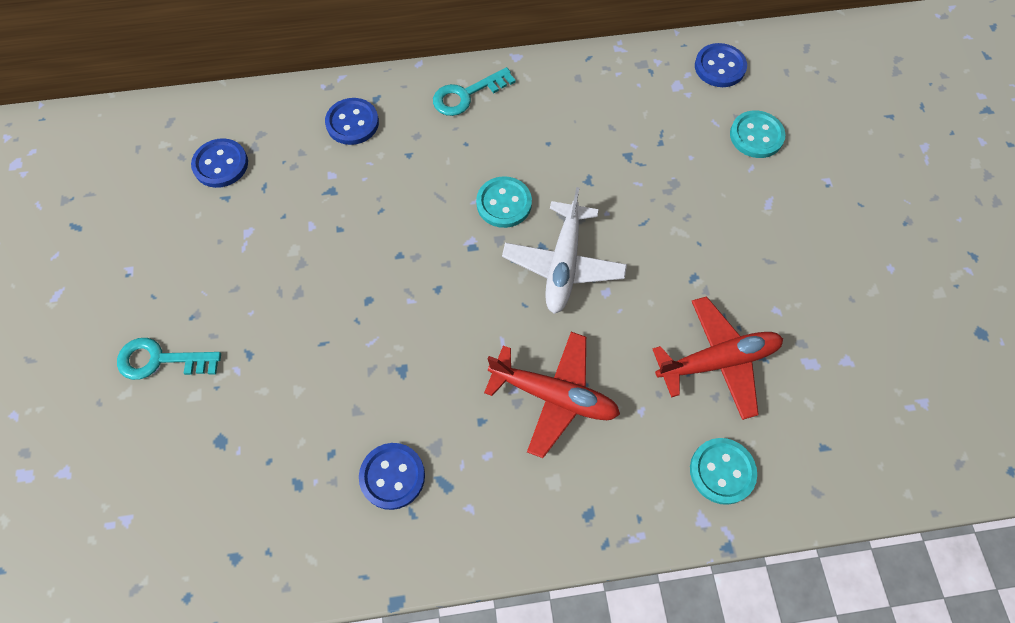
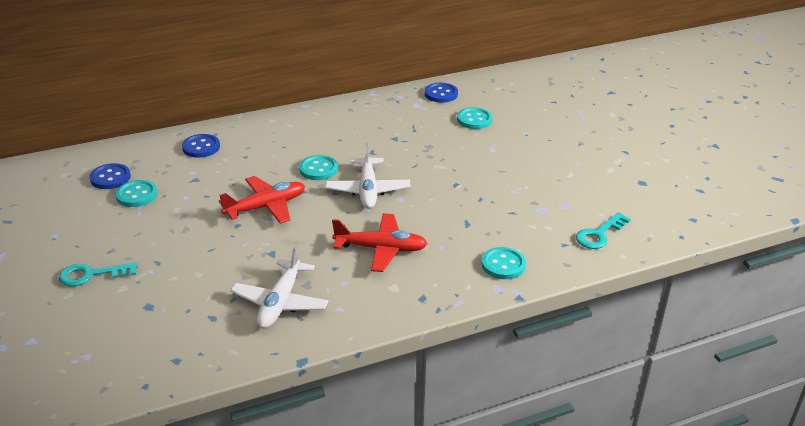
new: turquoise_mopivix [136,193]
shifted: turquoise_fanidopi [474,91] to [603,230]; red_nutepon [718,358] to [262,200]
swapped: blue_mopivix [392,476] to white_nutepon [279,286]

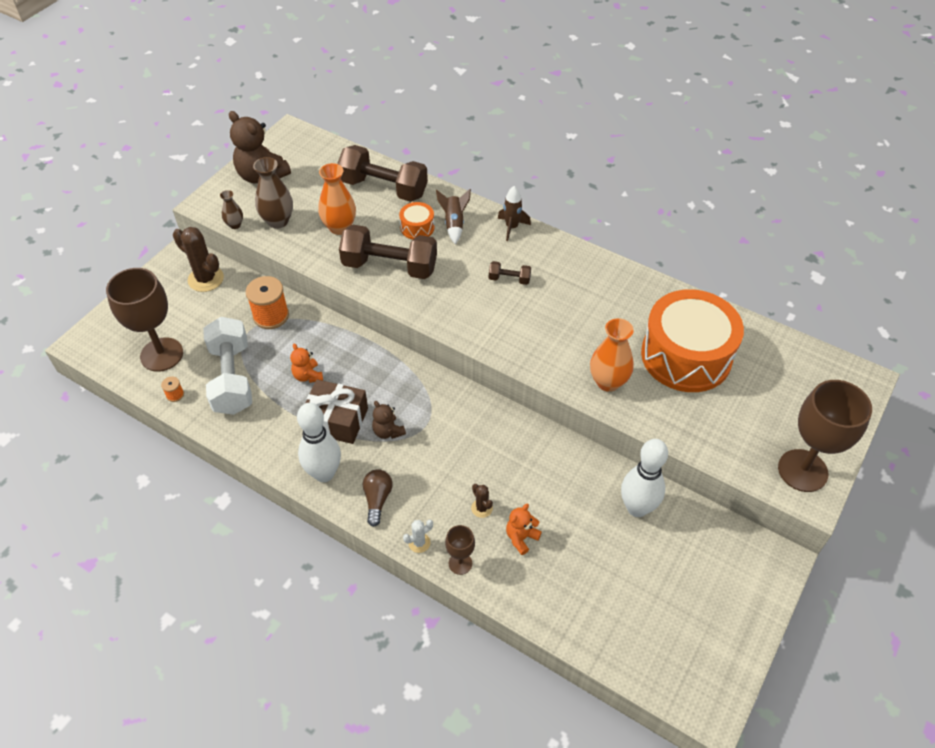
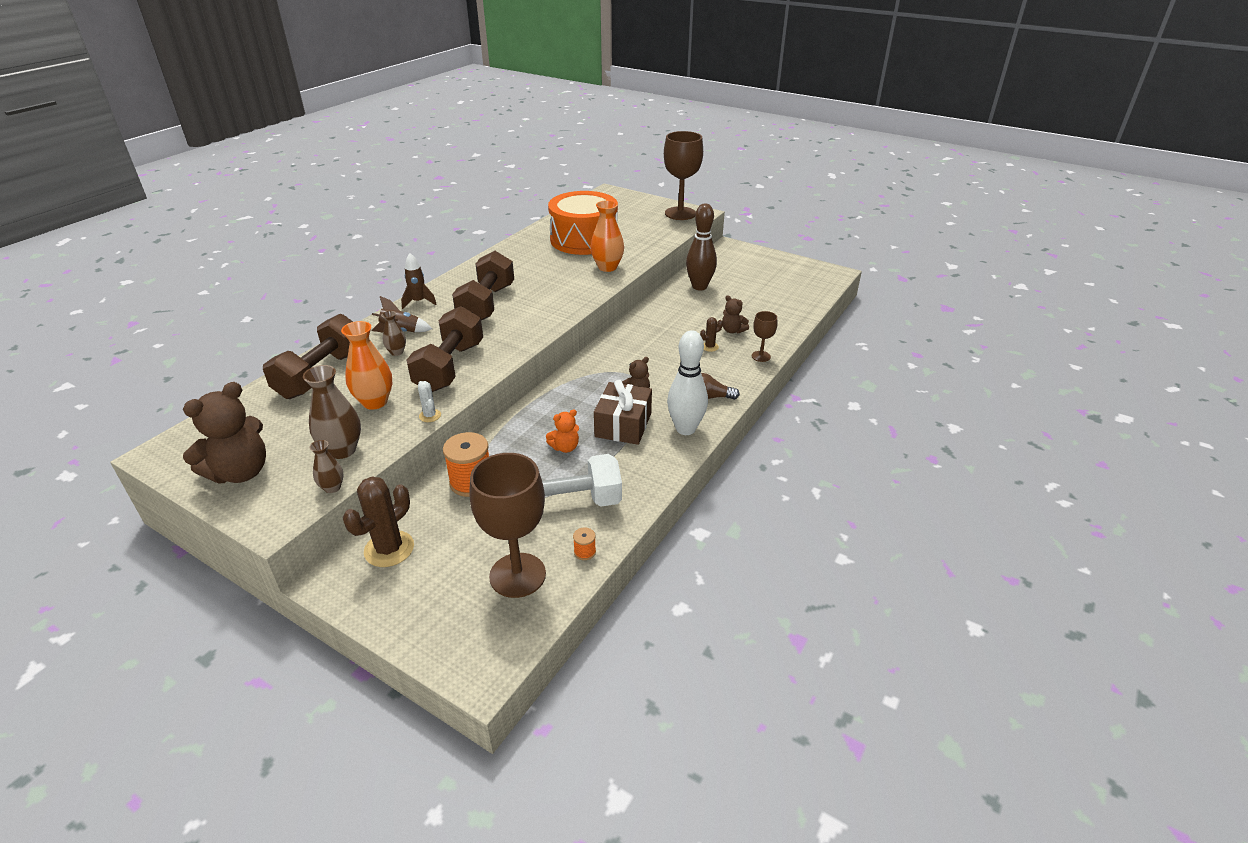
shifted: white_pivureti [418,536] to [429,401]
swapped: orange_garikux [417,220] to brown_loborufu [393,333]
repainted: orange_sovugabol [524,529] to brown_sovugabol [735,314]; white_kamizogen [644,478] to brown_kamizogen [701,247]
scaled: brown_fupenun [510,273] = [483,286] x2.25

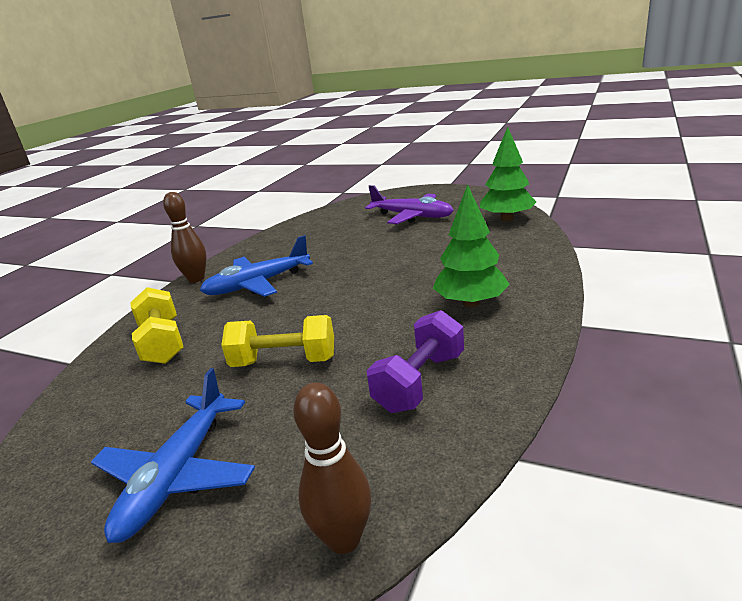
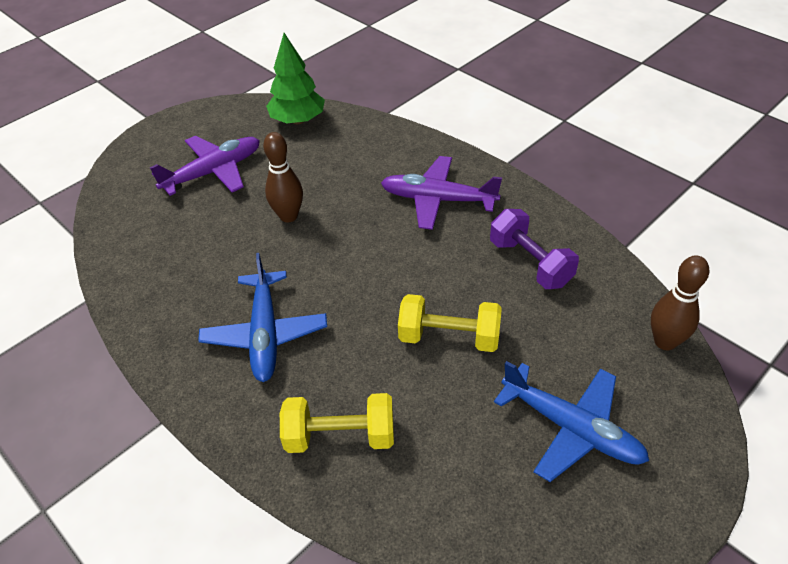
shifted: brown_kamizogen [185,237] to [283,177]
swapped: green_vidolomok [471,245] to purple_nutepon [441,193]
rotated: yellow_fupenun [277,341] = [450,323] 75 degrees clockwise

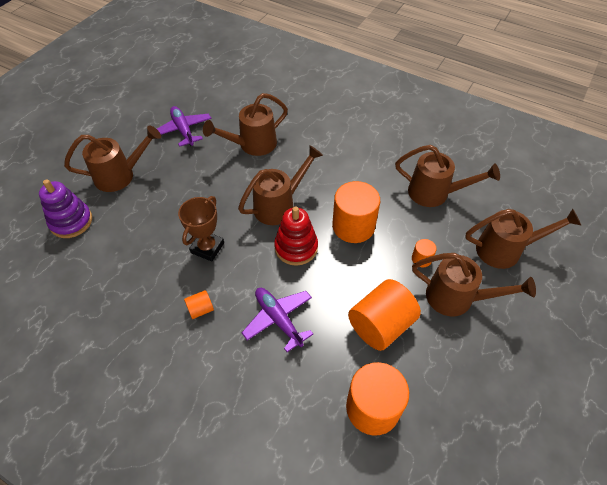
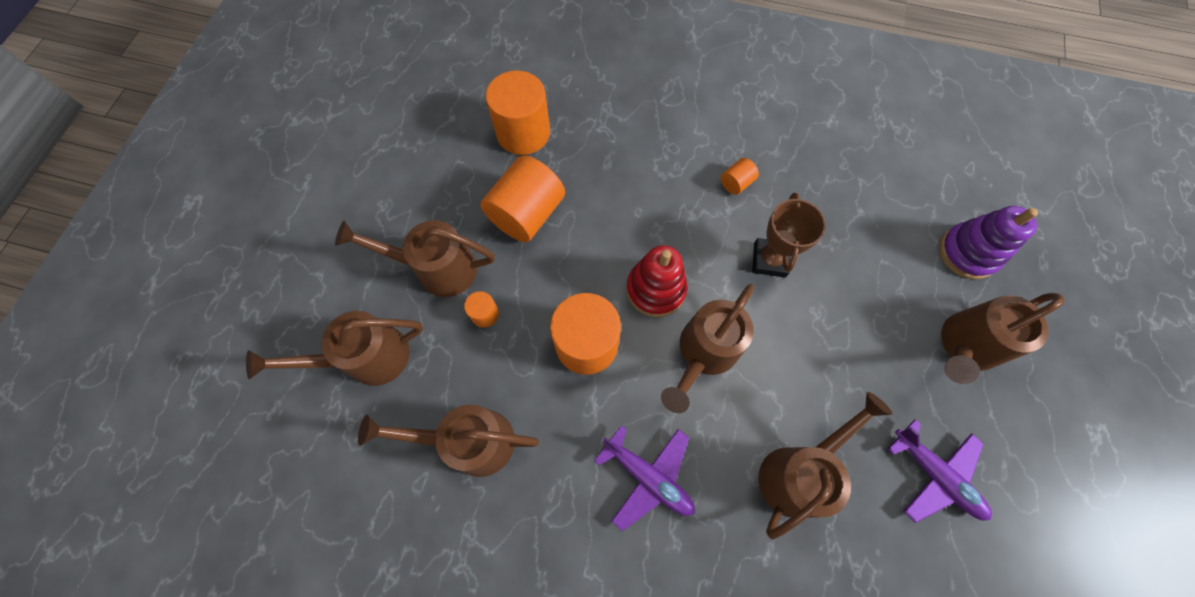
shifted: purple_nutepon [277,320] to [644,478]

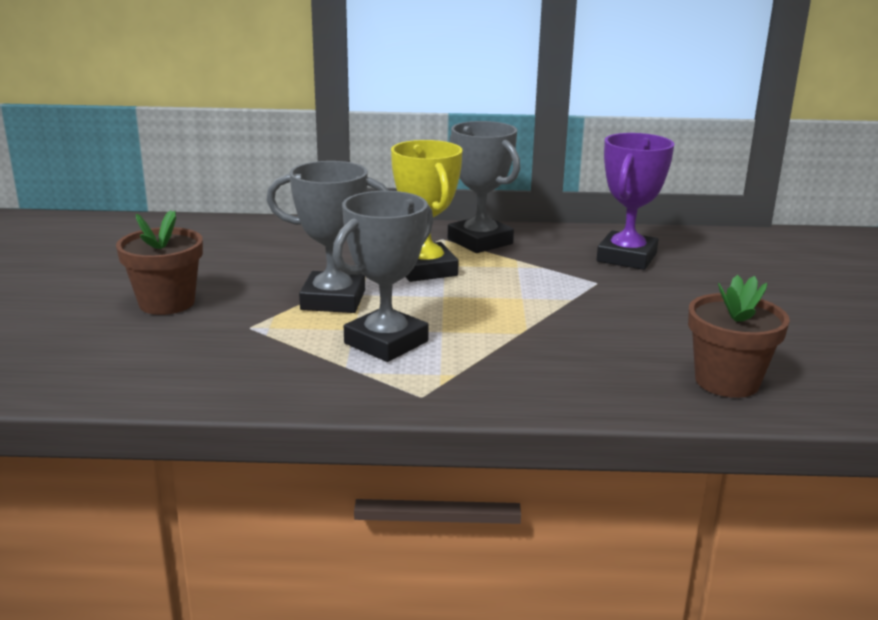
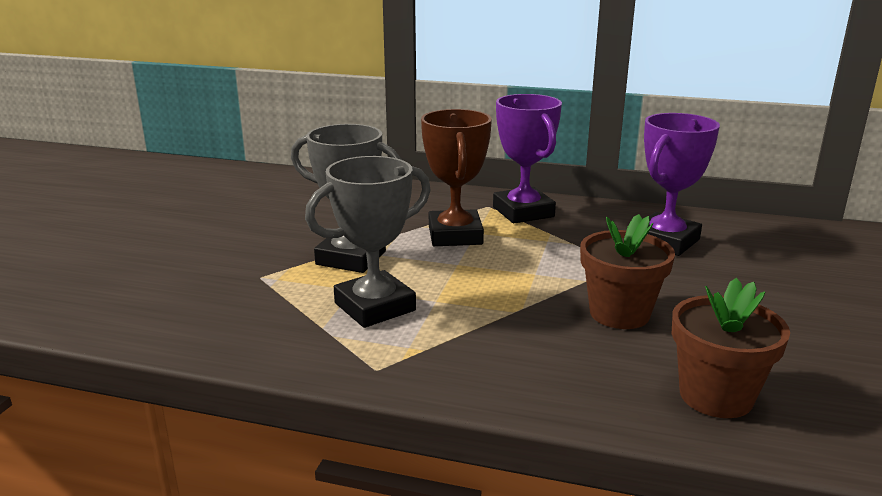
shifted: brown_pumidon [159,262] to [627,271]
repainted: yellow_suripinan [426,211] to brown_suripinan [456,177]; grey_suripinan [484,187] to purple_suripinan [527,158]

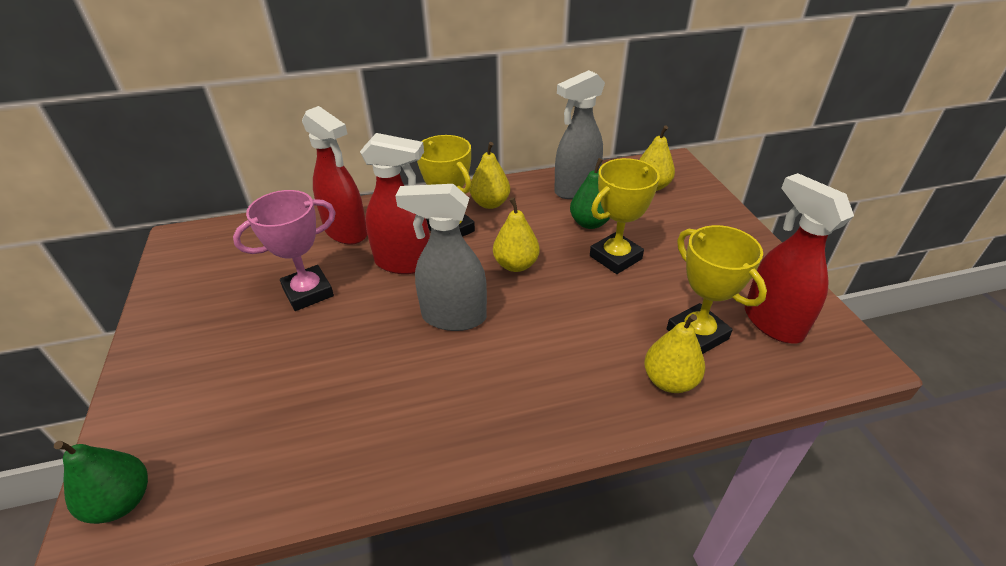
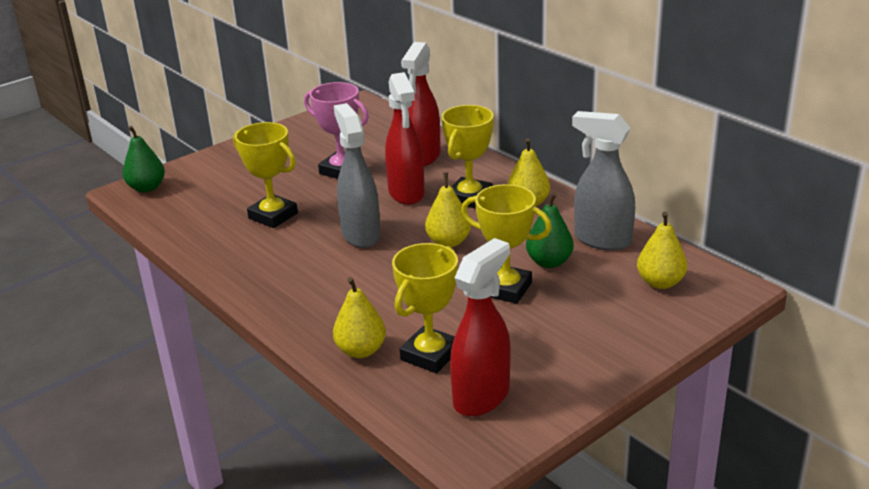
new: yellow_suripinan [265,175]

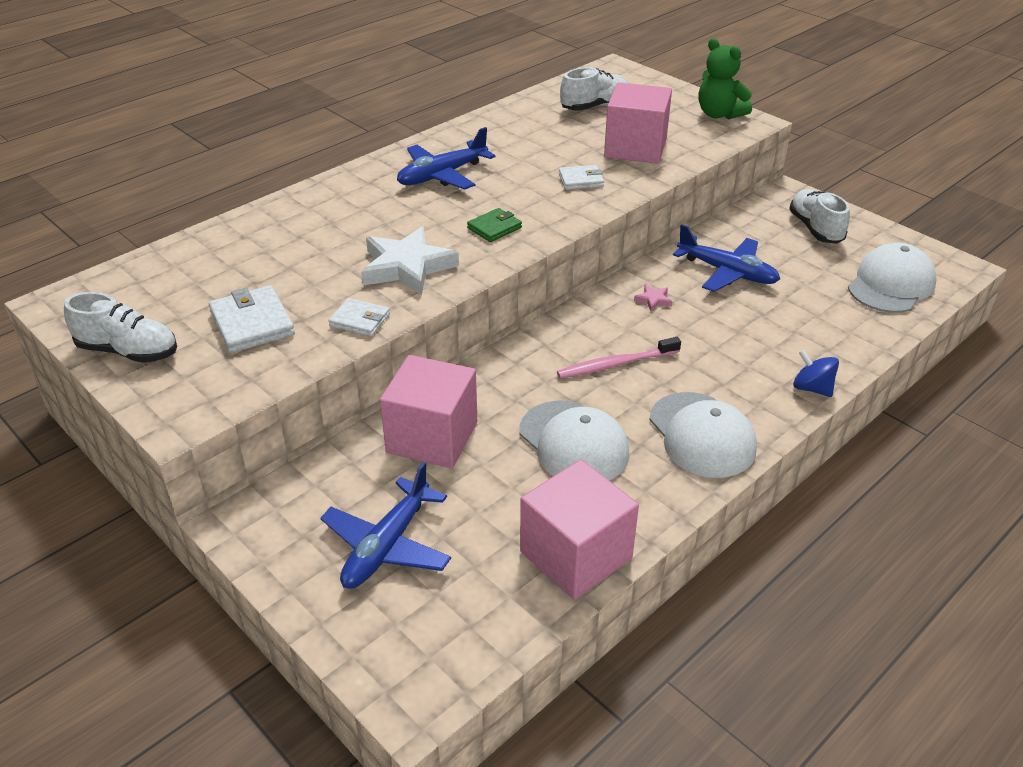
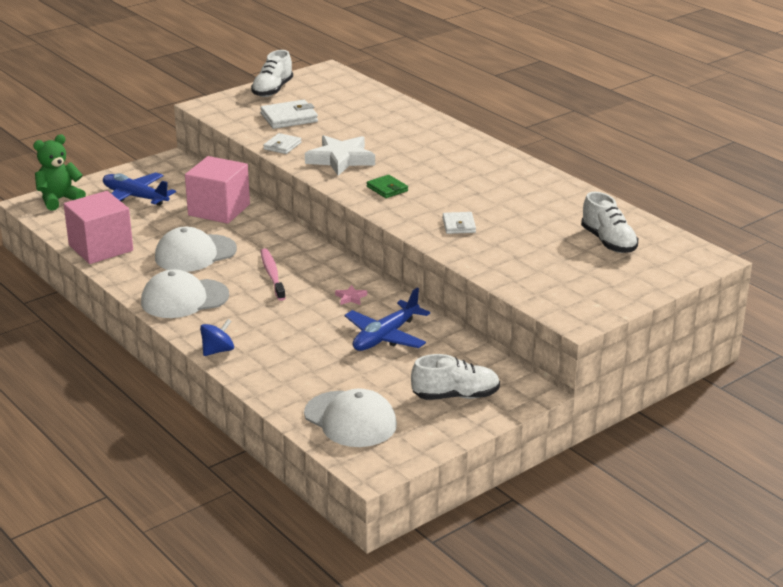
gone: blue_nutepon [446,158]; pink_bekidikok [638,123]
shifted: green_sovugabol [725,79] to [59,172]

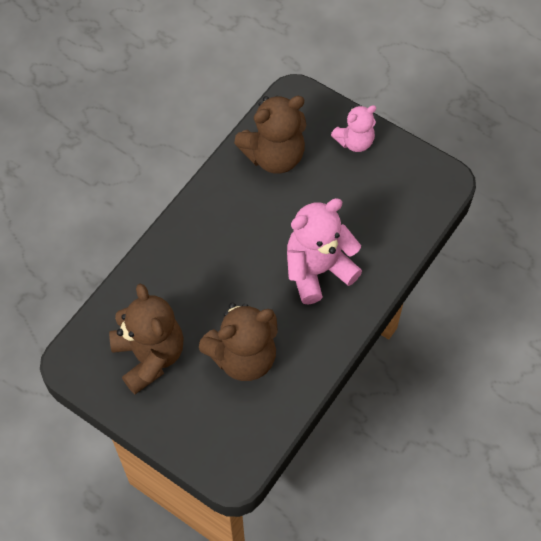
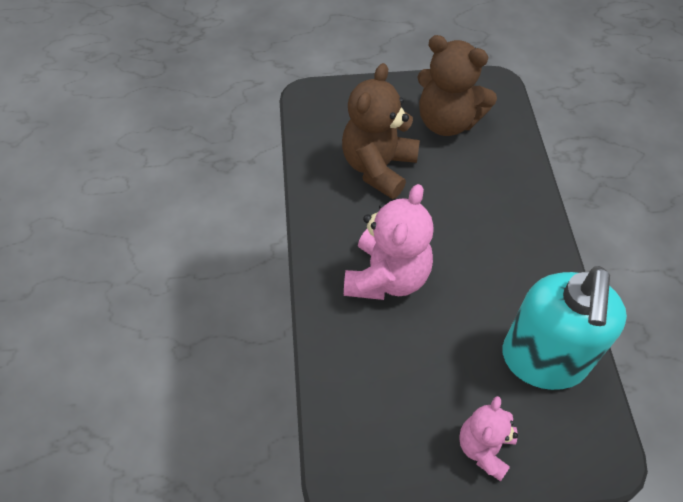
swapped: brown_sovugabol [270,134] to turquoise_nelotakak [564,328]

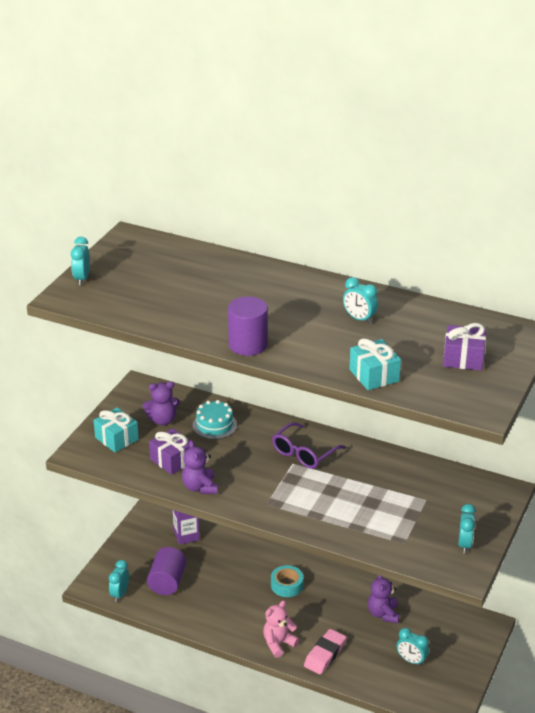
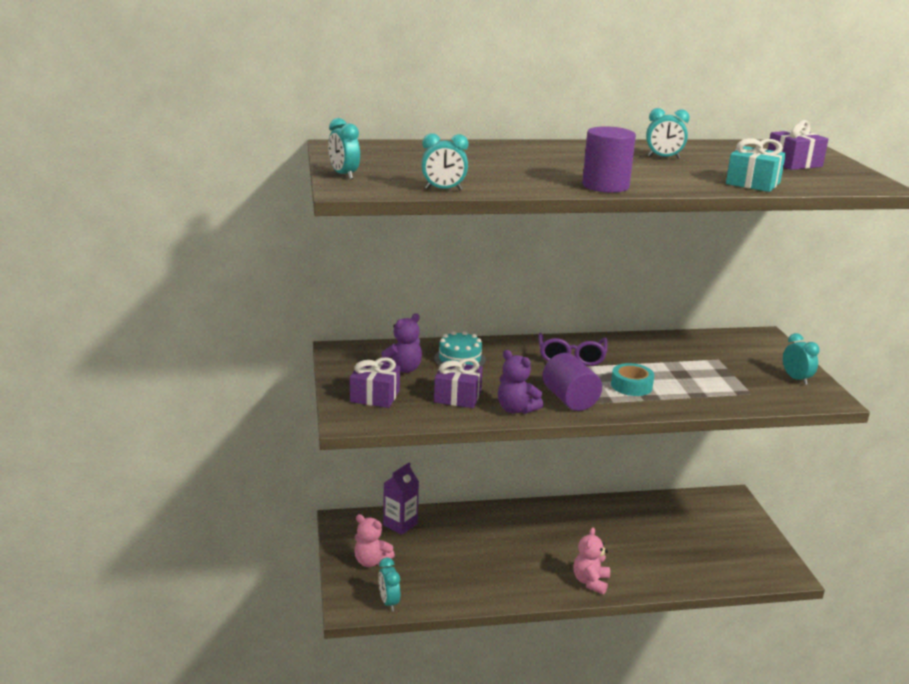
gone: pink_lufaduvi [325,651]; purple_sovugabol [383,599]
new: pink_sovugabol [374,540]
shifted: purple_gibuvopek [166,571] to [572,382]; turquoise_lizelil [287,581] to [632,379]; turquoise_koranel [413,647] to [445,161]
repainted: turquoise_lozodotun [116,429] to purple_lozodotun [375,382]

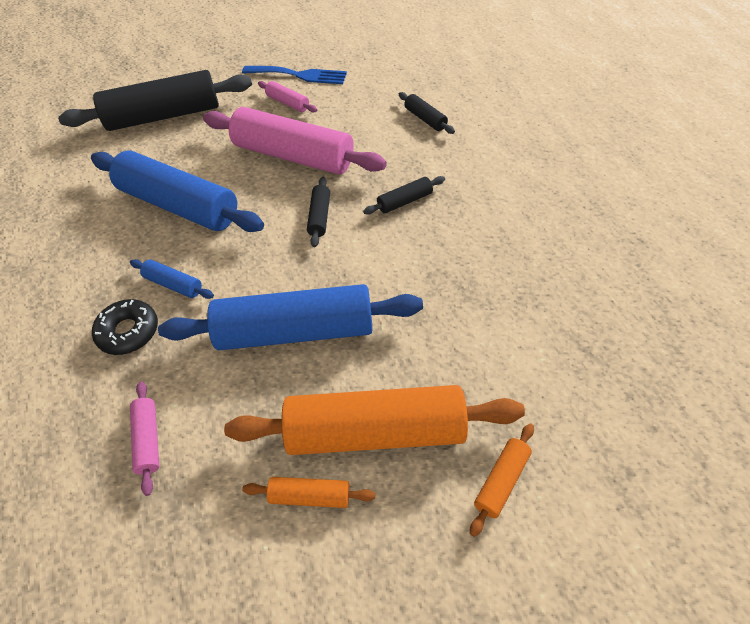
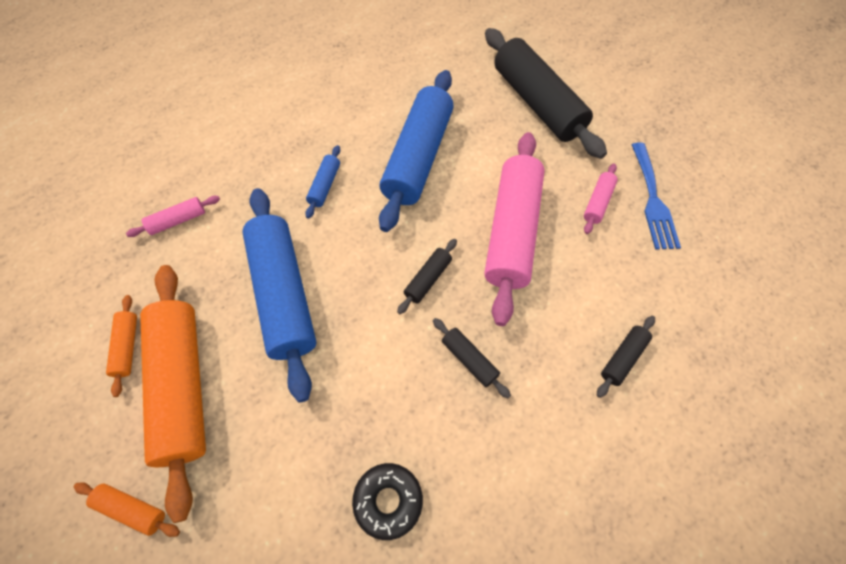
shifted: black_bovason [125,327] to [387,501]
rotated: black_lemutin [318,212] = [427,276] 45 degrees counterclockwise

